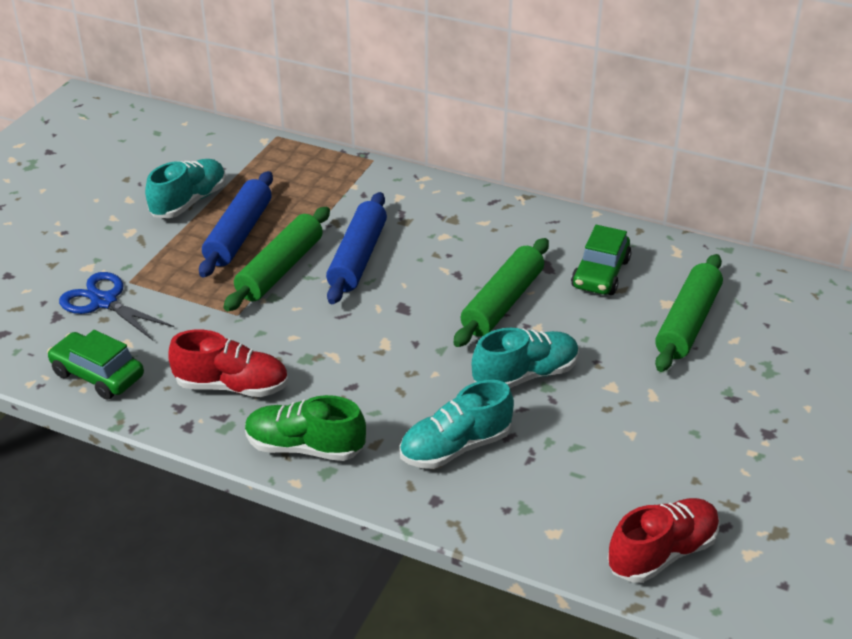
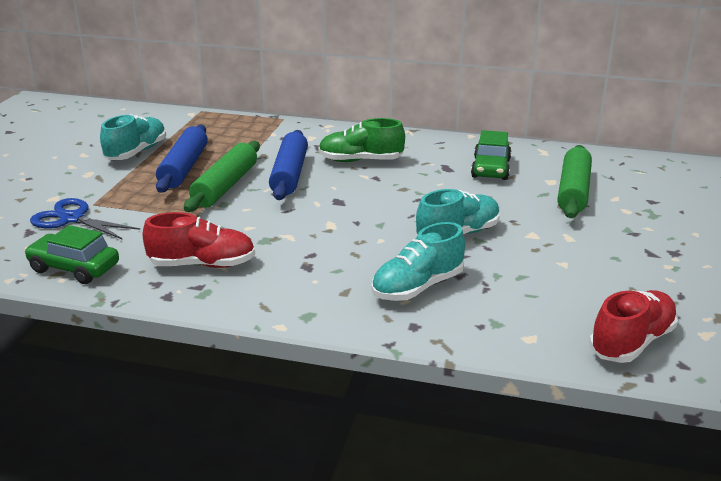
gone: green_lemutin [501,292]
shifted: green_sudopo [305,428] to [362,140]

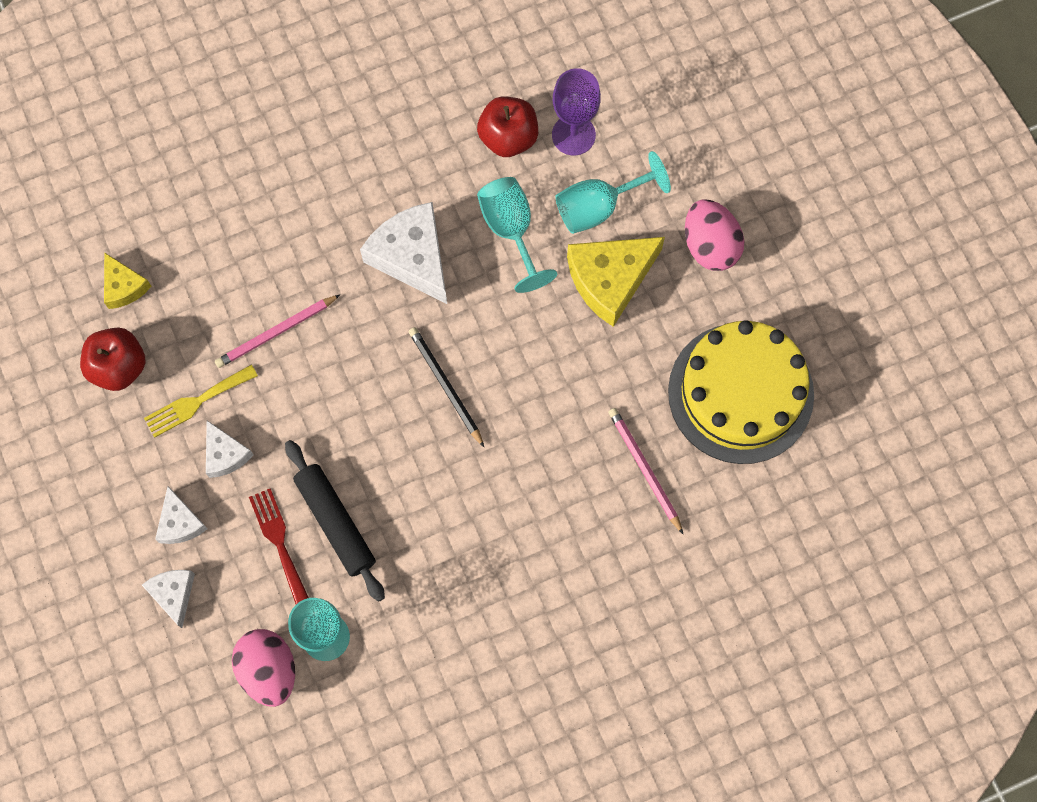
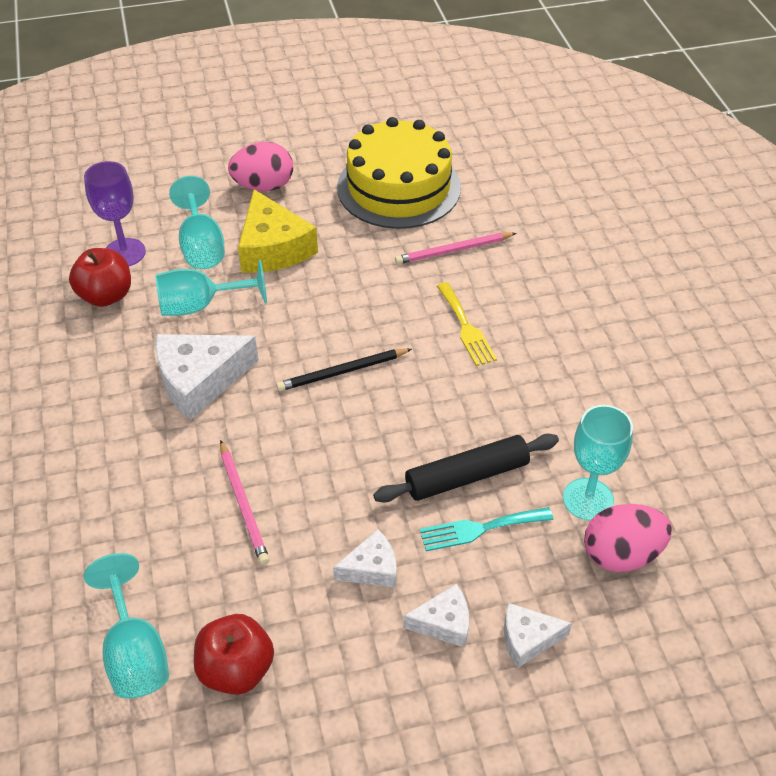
shifted: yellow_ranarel [201,401] to [467,324]
swapped: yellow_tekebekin [127,280] to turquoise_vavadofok [126,625]
repainted: red_ranarel [279,546] to turquoise_ranarel [486,529]

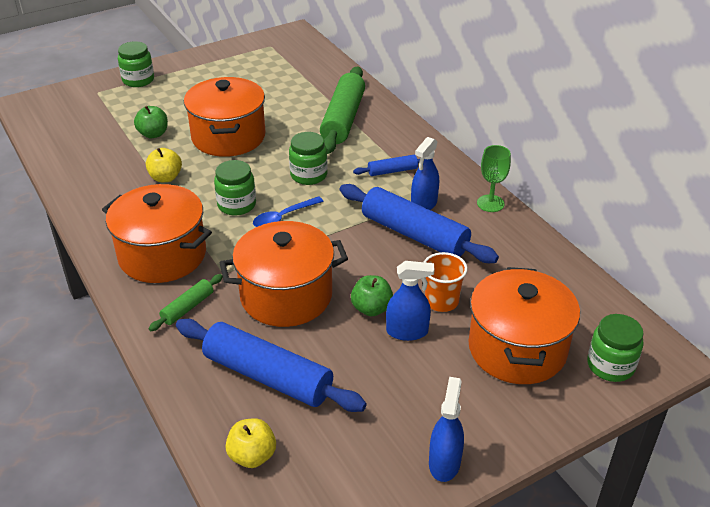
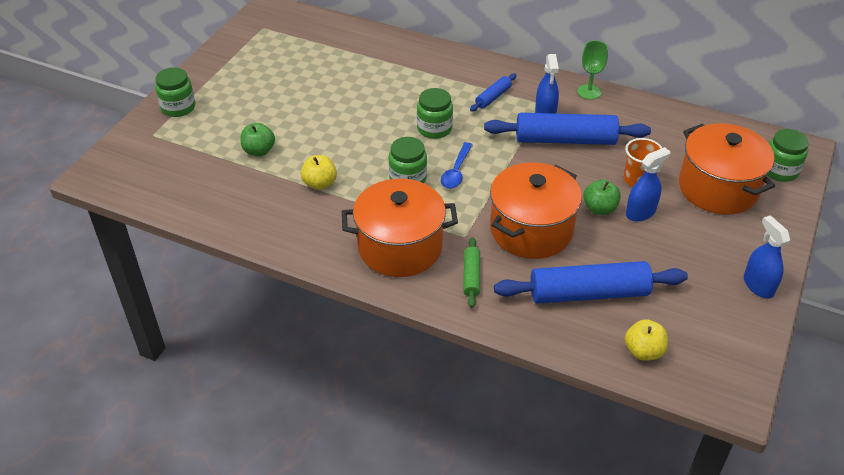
gone: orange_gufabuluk [225,117]; green_lemutin [342,110]

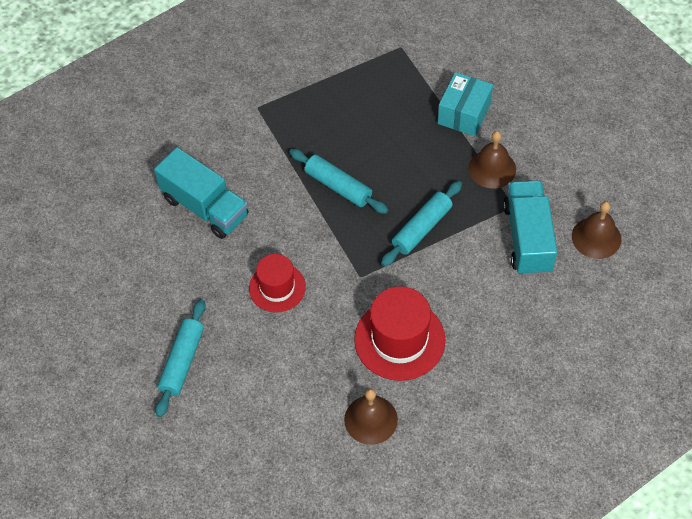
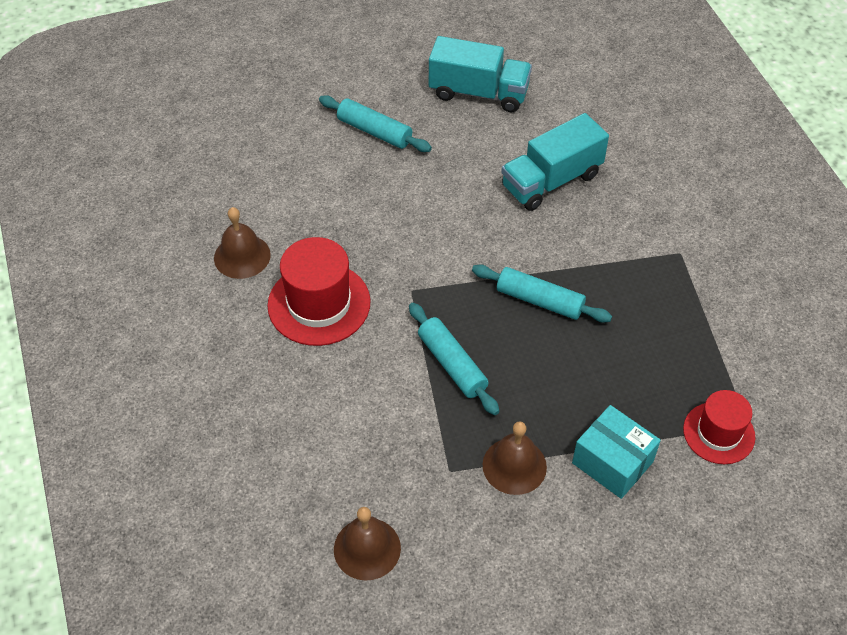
shifted: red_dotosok [277,283] to [719,427]; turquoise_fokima [530,227] to [480,74]
rotated: turquoise_lemutin [338,181] = [542,294] 60 degrees clockwise

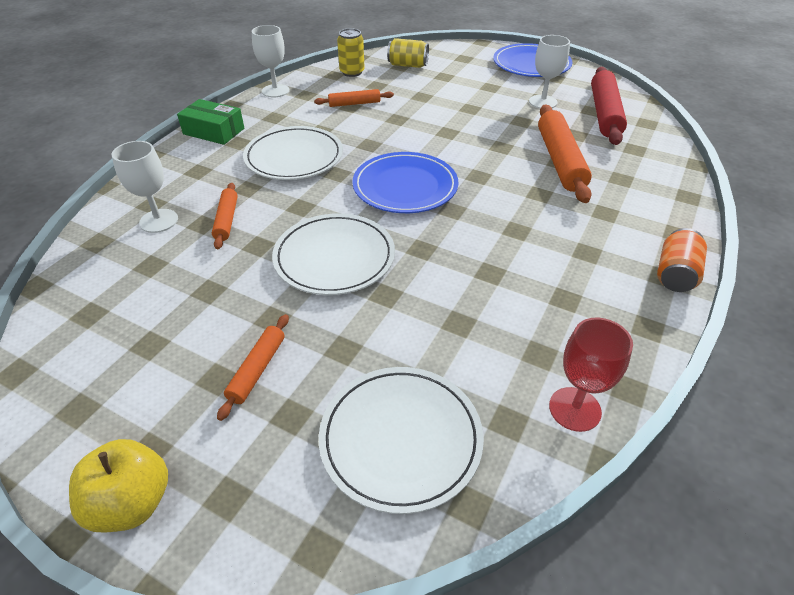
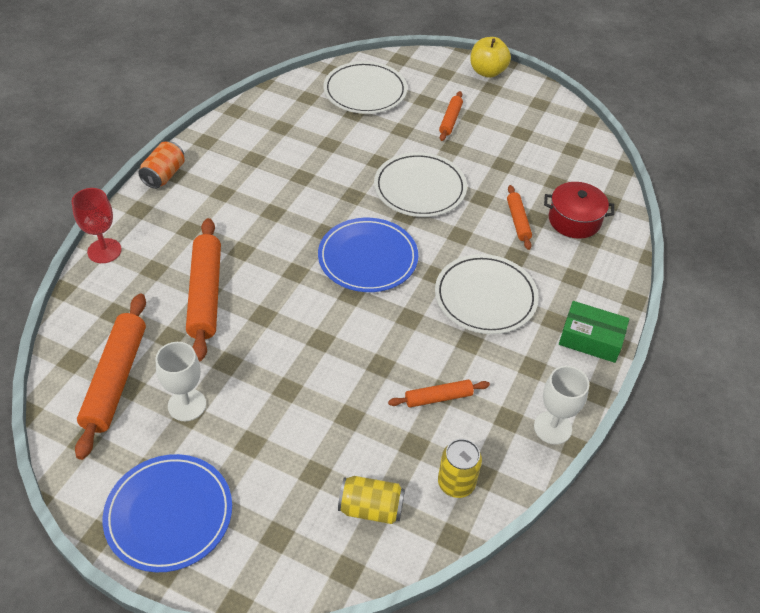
shifted: red_vavadofok [591,375] to [97,225]
swapped: white_vavadofok [145,187] to red_gufabuluk [579,210]
repainted: red_lemutin [609,106] to orange_lemutin [110,377]

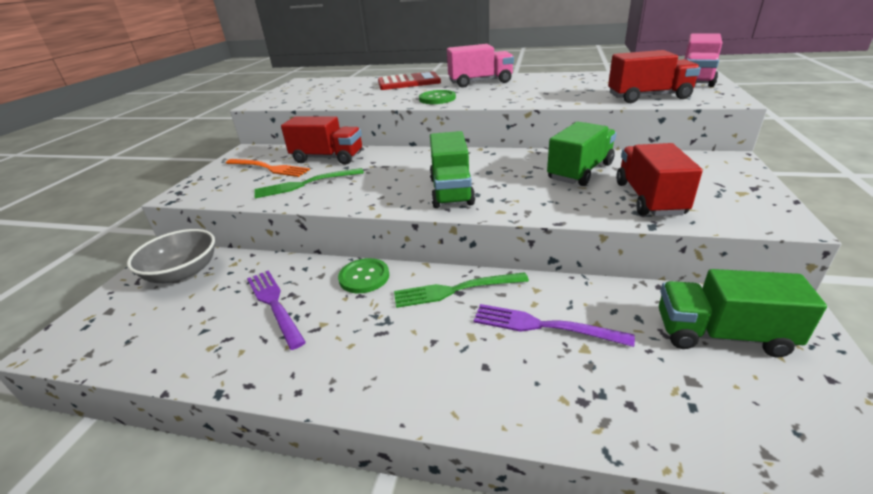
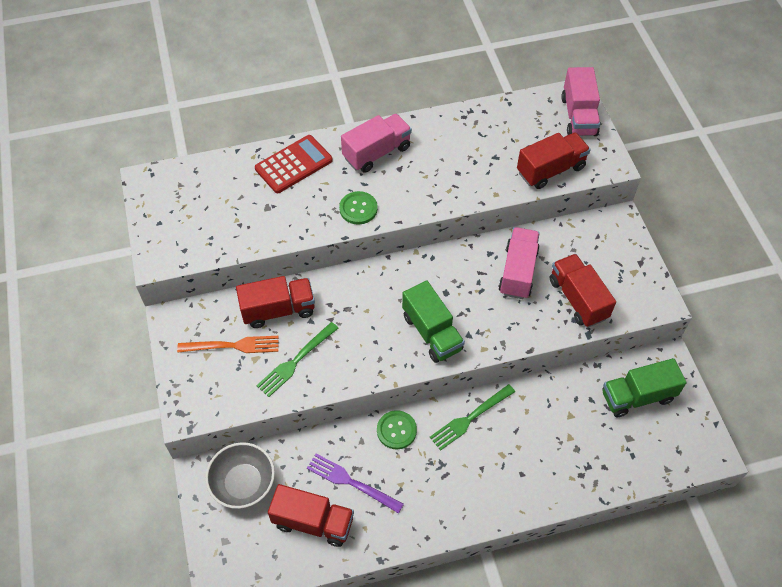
gone: purple_ranarel [554,325]
new: red_fokima [311,515]
repainted: green_fokima [582,154] to pink_fokima [519,263]

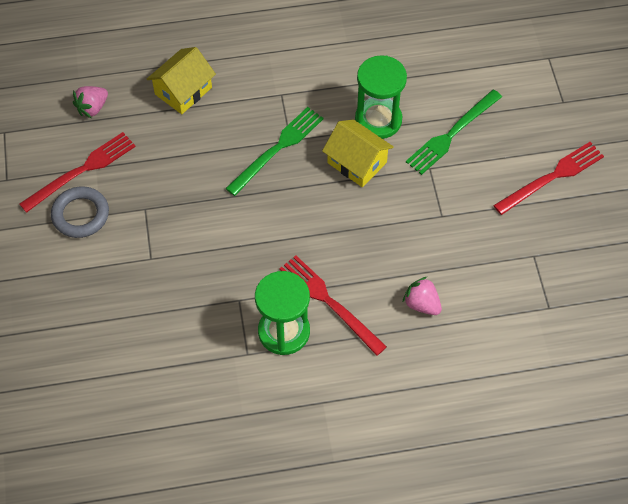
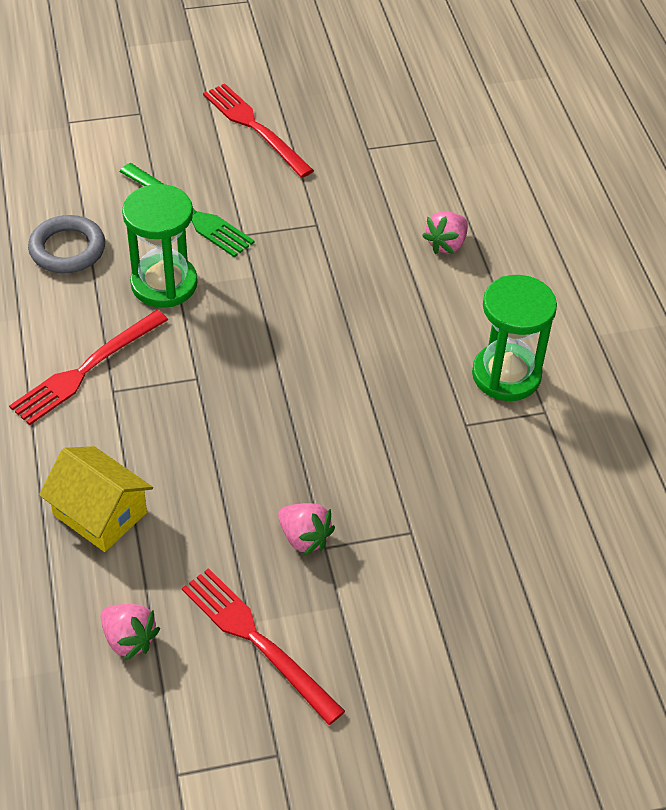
gone: green_ranarel [274,151]; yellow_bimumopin [358,153]
new: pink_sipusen [306,529]
shifted: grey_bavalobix [80,212] to [66,244]; red_ranarel [333,305] to [88,367]

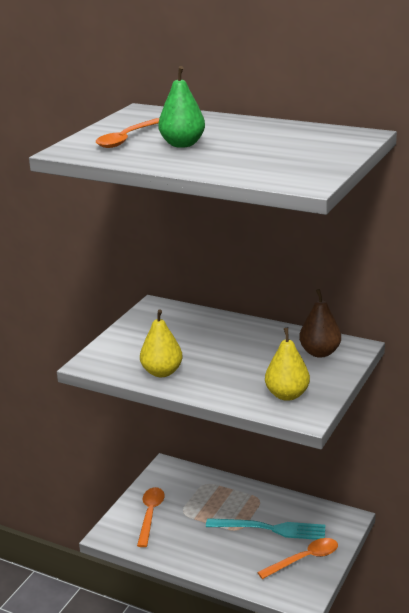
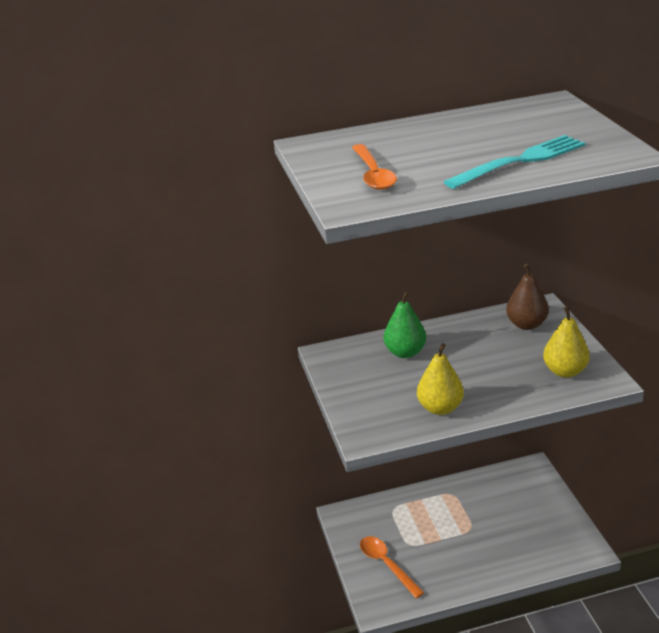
gone: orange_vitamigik [297,558]
shifted: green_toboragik [181,107] to [405,324]; turquoise_ranarel [265,529] to [514,162]

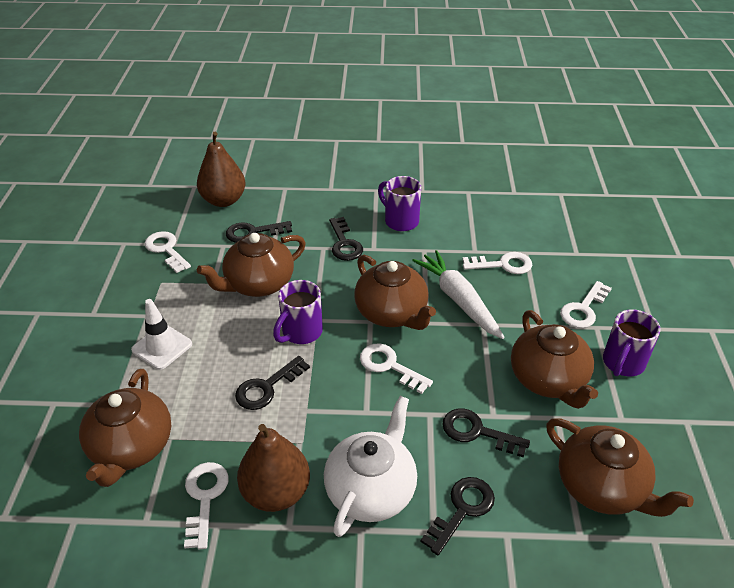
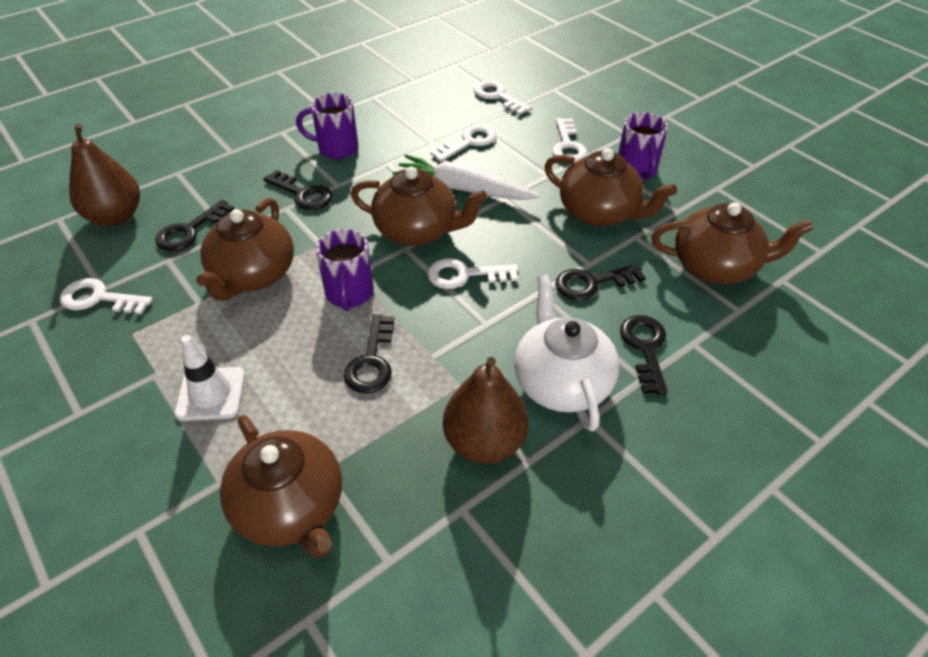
shifted: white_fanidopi [206,505] to [502,97]

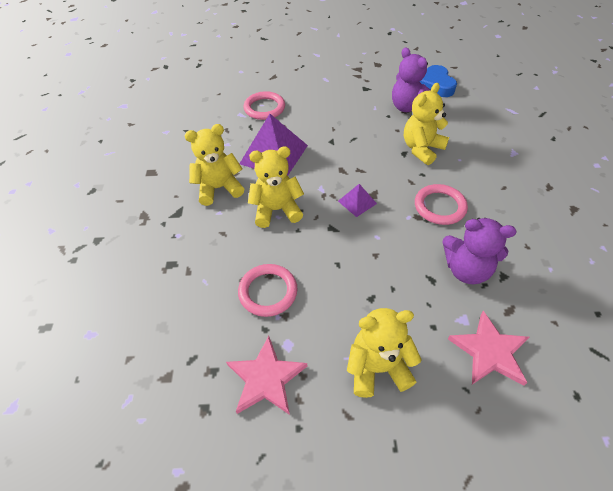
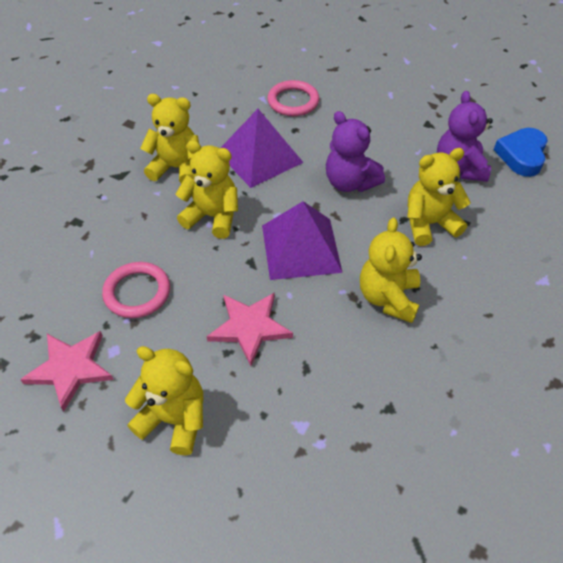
shifted: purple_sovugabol [479,251] to [355,151]; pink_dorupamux [488,348] to [250,329]
swapped: pink_bavalobix [441,204] to yellow_sovugabol [391,270]
scaled: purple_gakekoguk [357,200] = [302,240] x2.05

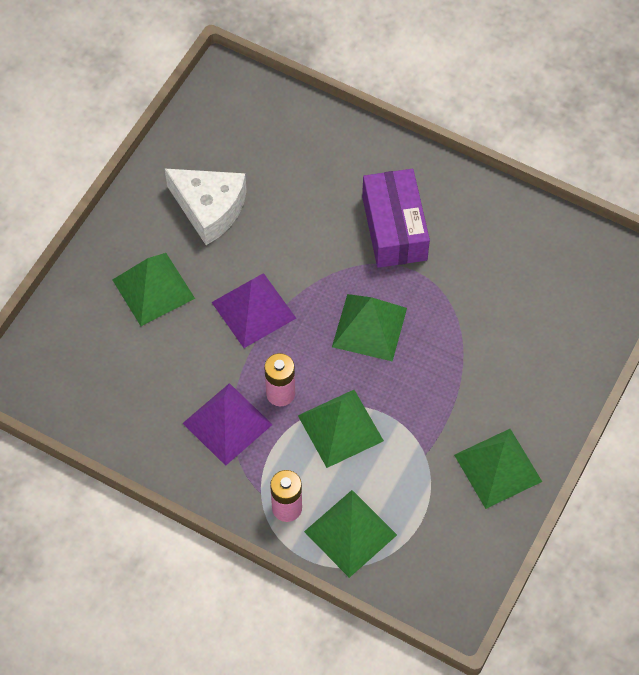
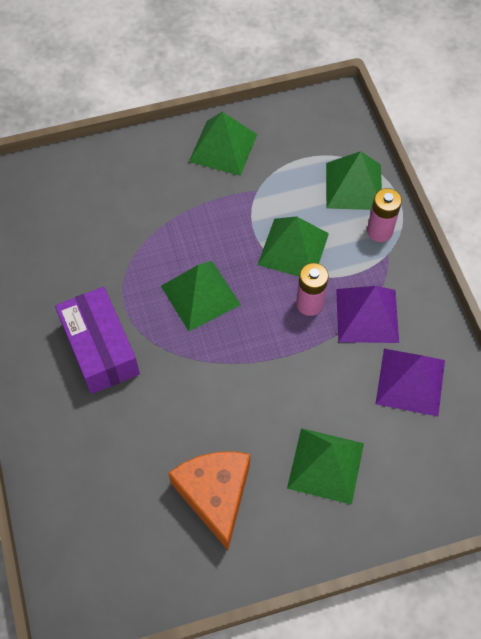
shifted: purple_gakekoguk [253,310] to [410,382]
repainted: white_tekebekin [205,206] to orange_tekebekin [209,500]
rotated: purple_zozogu [396,218] = [97,340] 60 degrees counterclockwise

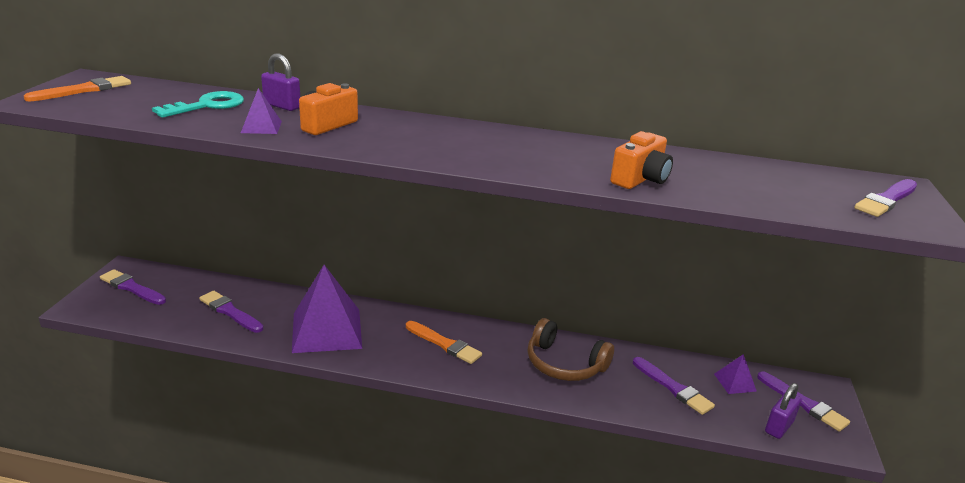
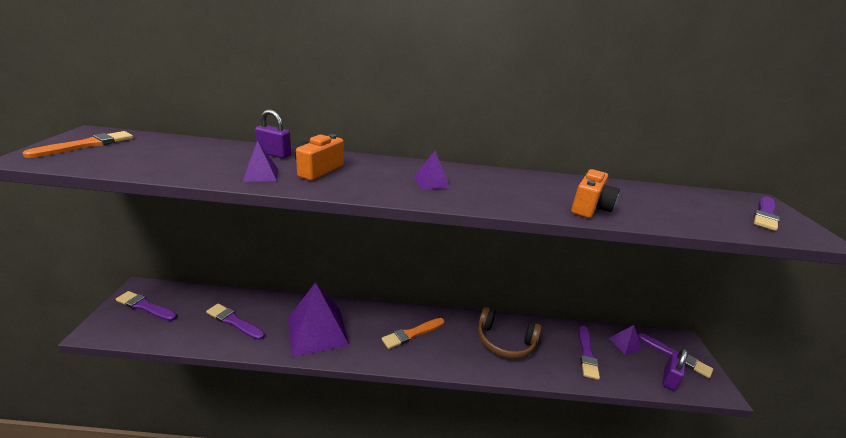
gone: turquoise_fanidopi [198,104]
new: purple_gakekoguk [432,170]
rotated: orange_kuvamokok [444,342] = [413,333] 120 degrees clockwise; purple_kuvamokok [674,386] = [589,352] 60 degrees clockwise

